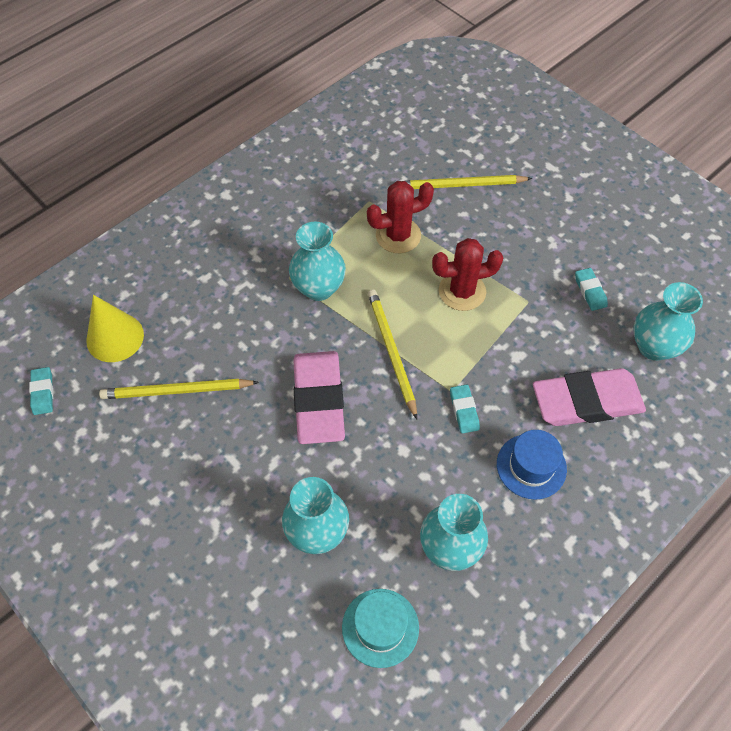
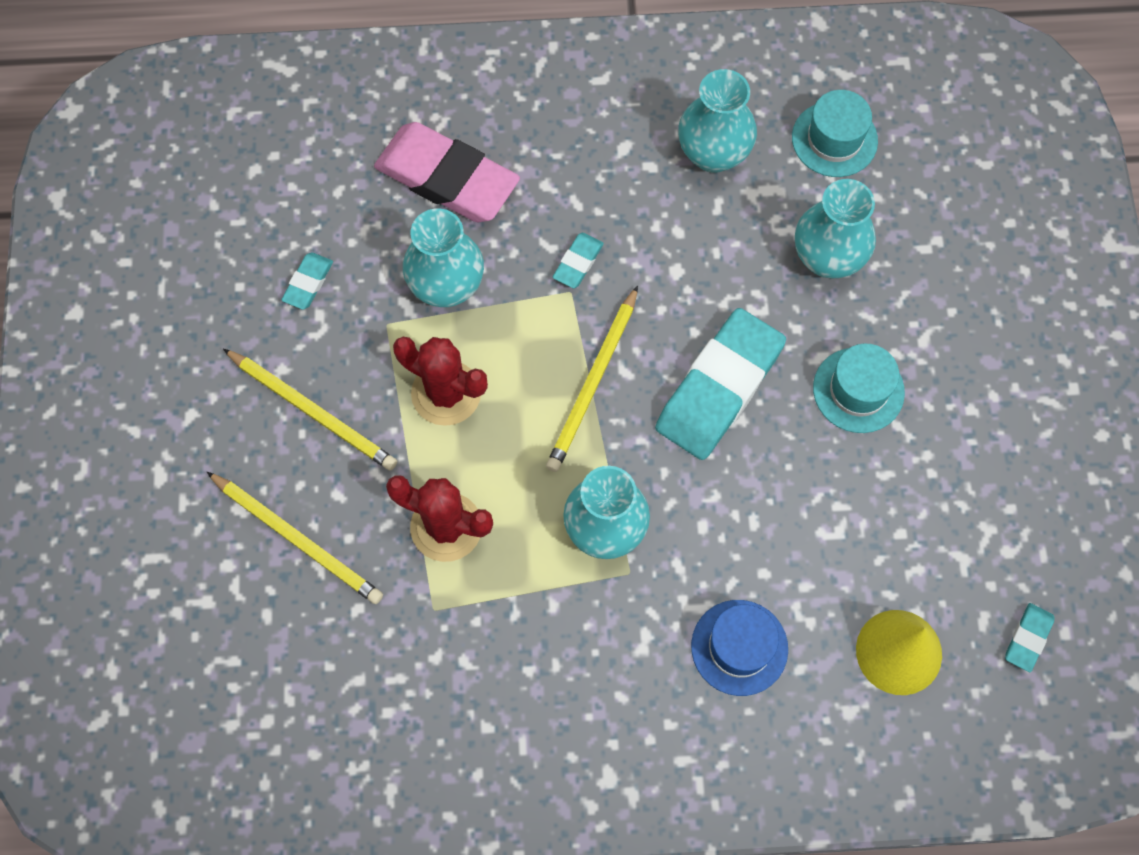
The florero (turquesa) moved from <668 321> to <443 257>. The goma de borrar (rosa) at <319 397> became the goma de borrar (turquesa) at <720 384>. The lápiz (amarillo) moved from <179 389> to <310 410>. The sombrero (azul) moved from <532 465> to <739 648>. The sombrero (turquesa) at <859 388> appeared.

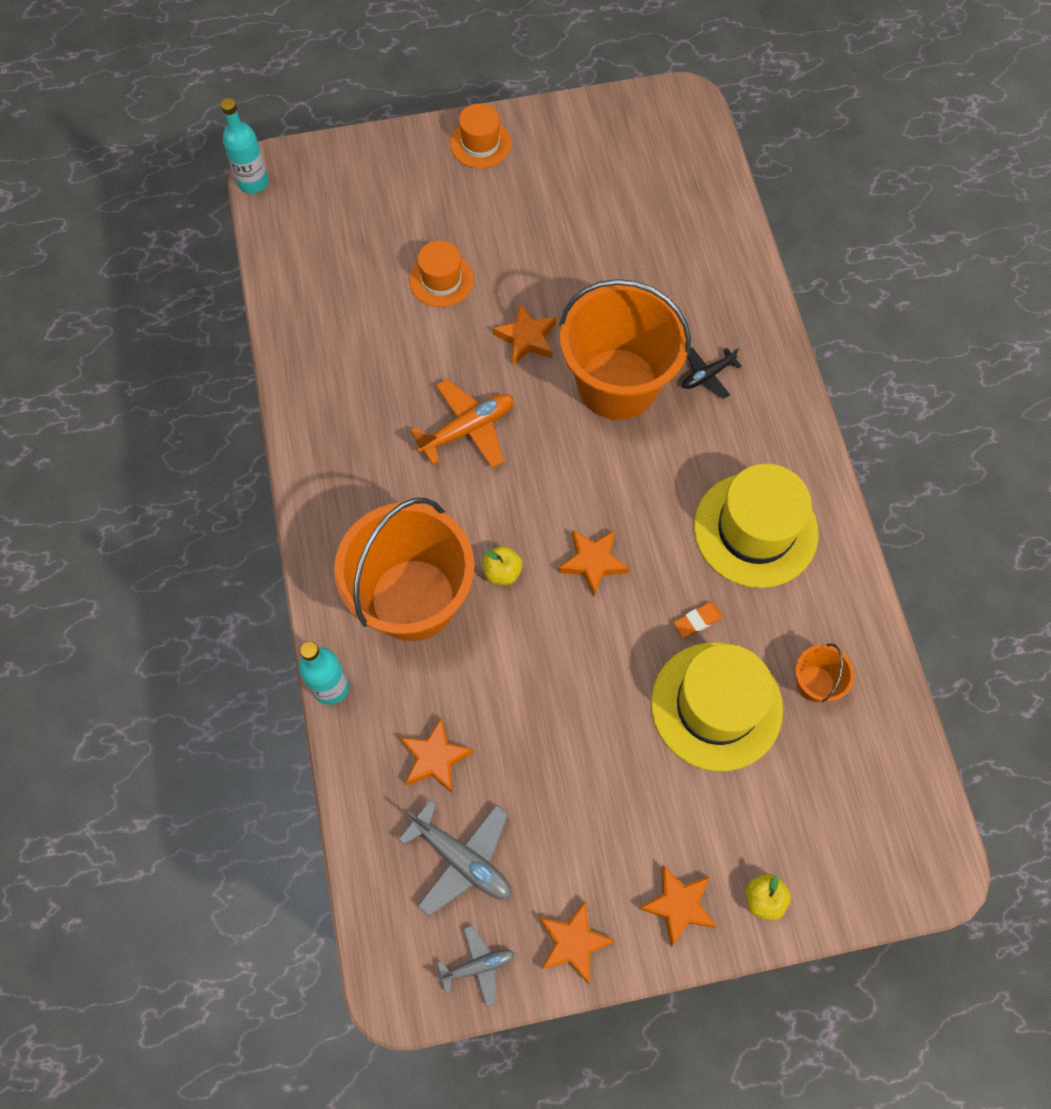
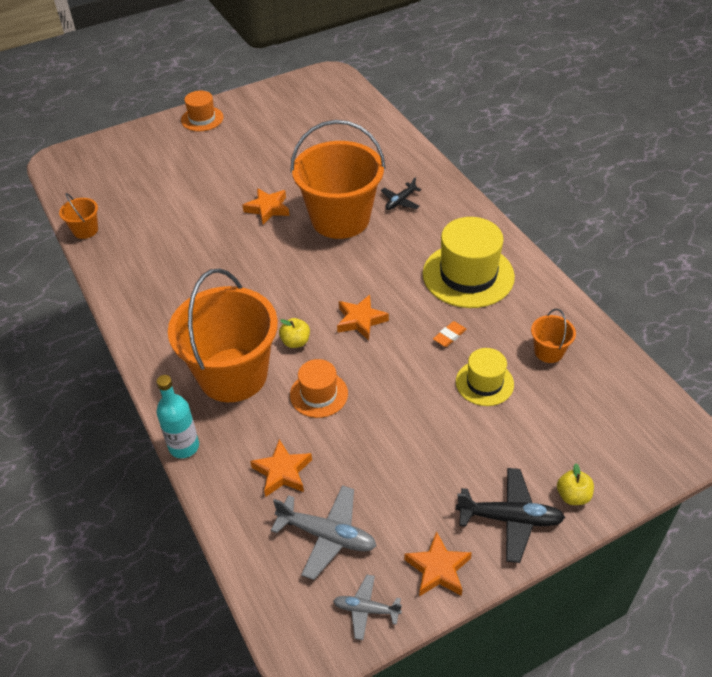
The botella (turquesa) at <245 146> disappeared. The sombrero (naranja) moved from <441 274> to <319 388>. The avión (naranja) at <462 423> disappeared. The sombrero (amarillo) at <717 707> changed to 0.57 times the size. The estrella (naranja) at <677 906> was replaced by the avión (negro) at <510 515>. The avión (gris) at <476 966> turned 135 degrees counterclockwise. The balde (naranja) at <78 216> appeared.

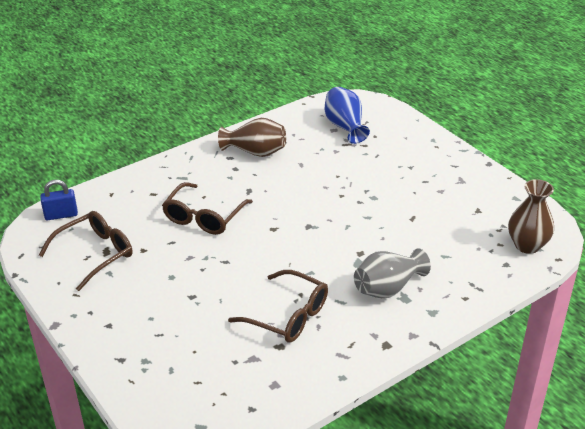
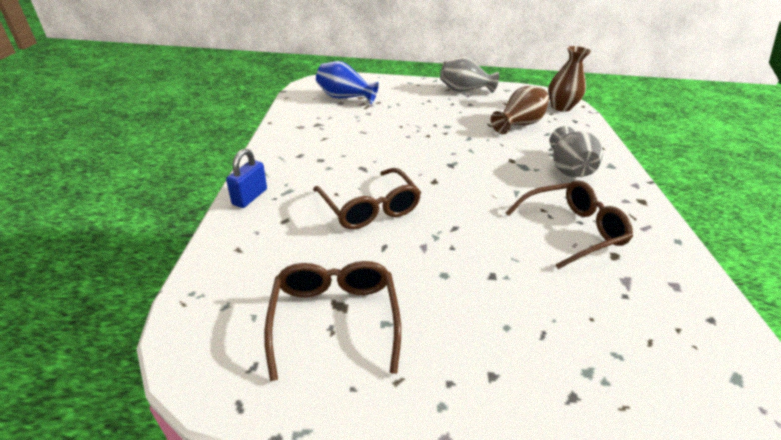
The florero (marrón) moved from <252 137> to <520 110>. The candado (azul) moved from <59 200> to <246 178>. The florero (gris) at <469 75> appeared.

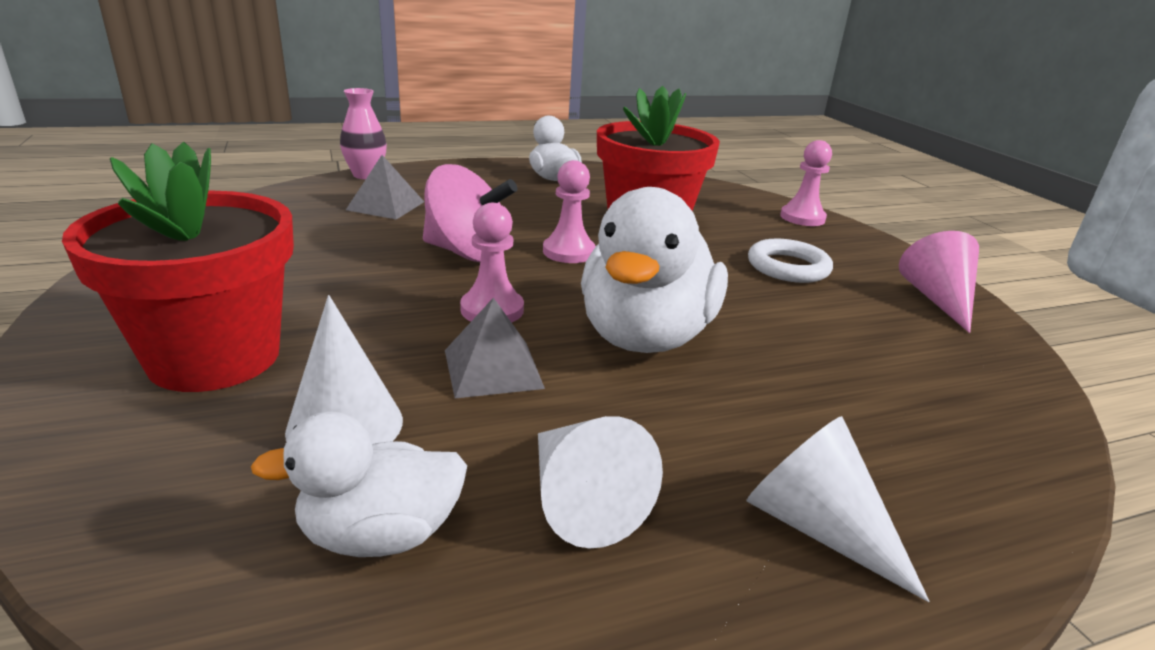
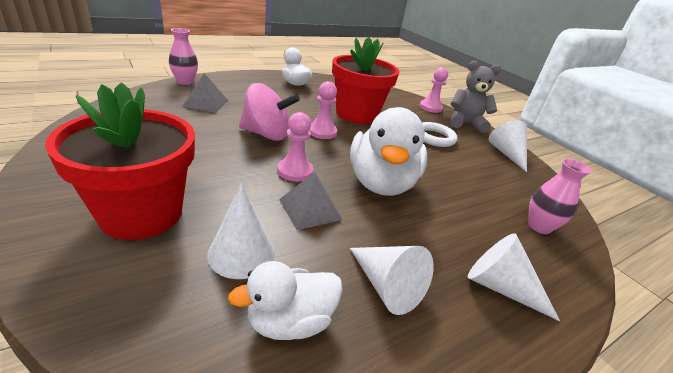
The cono (rosa) at <939 282> became the cono (blanco) at <508 146>. The osito (gris) at <476 97> appeared. The florero (rosa) at <560 196> appeared.

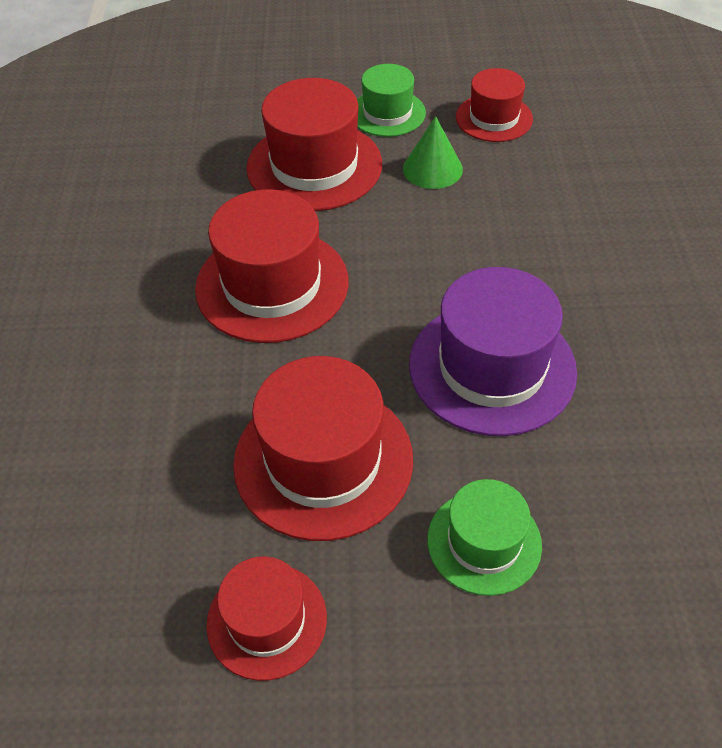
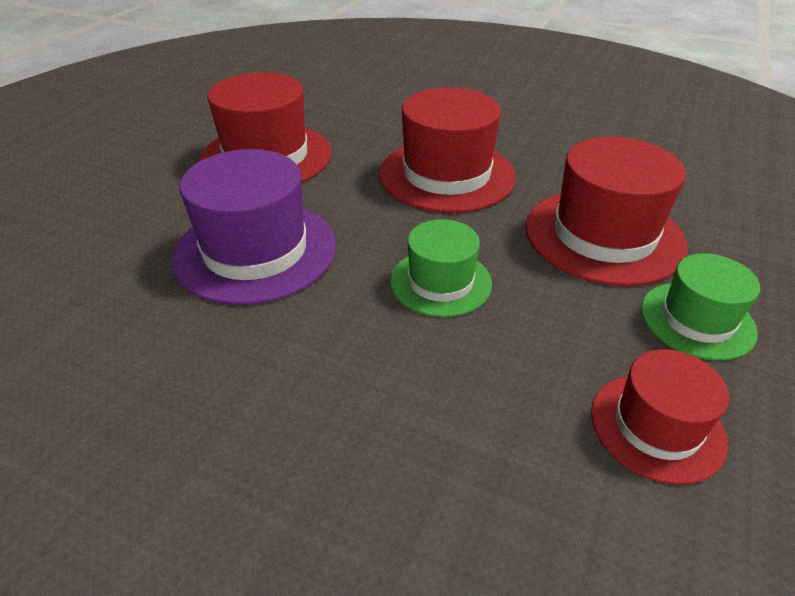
The cono (verde) at <433 152> disappeared. The sombrero (verde) moved from <484 537> to <441 268>. The sombrero (rojo) at <266 618> disappeared.

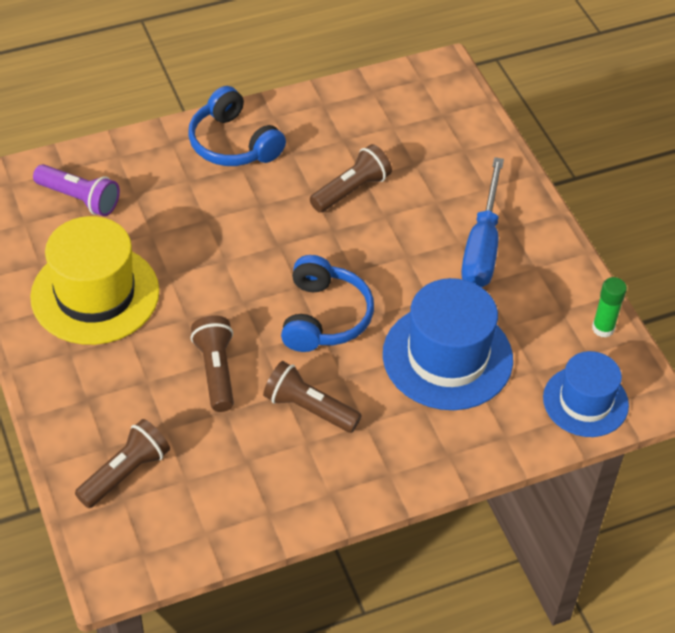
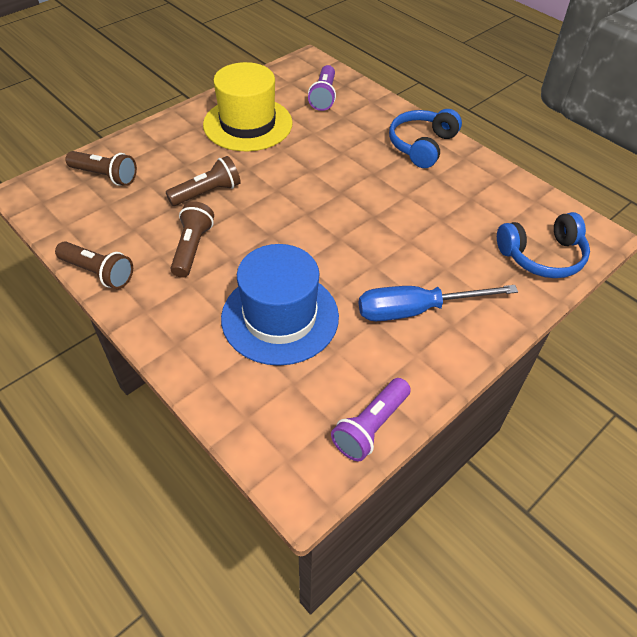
The lámpara de mano (marrón) moved from <351 178> to <94 265>. The auriculares (azul) moved from <327 303> to <543 245>. The barra de pegamento (verde) at <609 307> was replaced by the lámpara de mano (morado) at <371 419>. The sombrero (azul) at <586 394> disappeared.

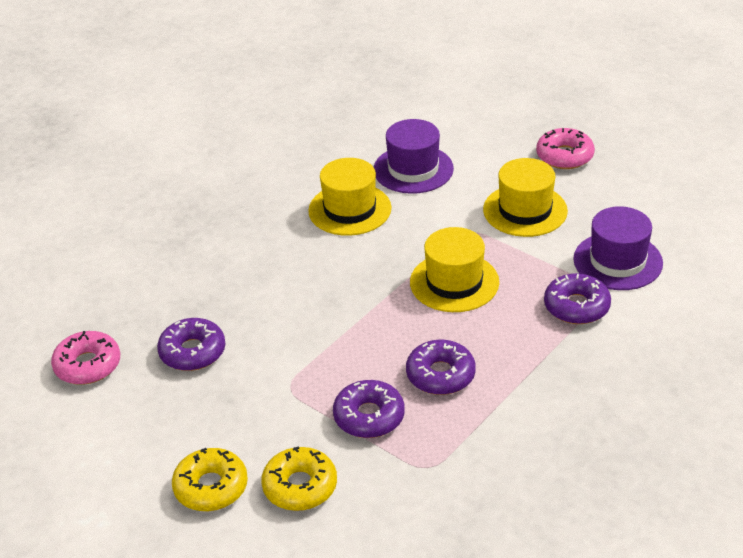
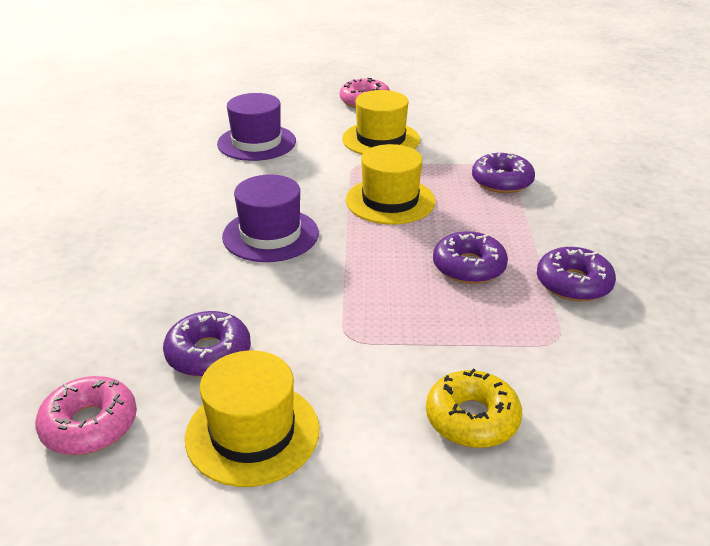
The sombrero (amarillo) moved from <350 197> to <252 418>. The sombrero (morado) moved from <618 248> to <270 218>. The rosquilla (morado) moved from <369 409> to <576 274>. The rosquilla (amarillo) at <210 479> disappeared.

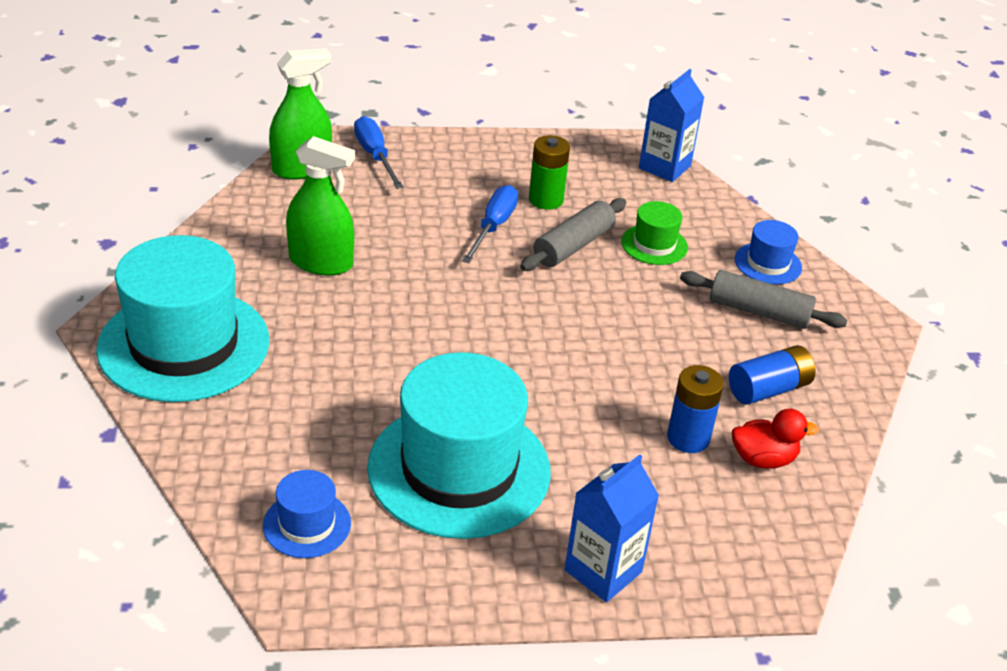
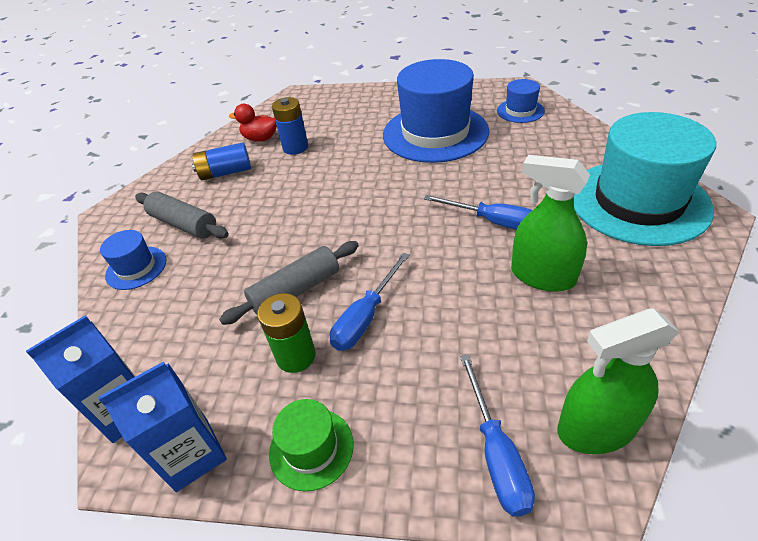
The sombrero (verde) moved from <654 233> to <311 445>. The sombrero (turquesa) at <459 445> became the sombrero (azul) at <436 111>. The cartón de leche (azul) moved from <611 528> to <162 426>. The destornillador (azul) at <478 212> appeared.

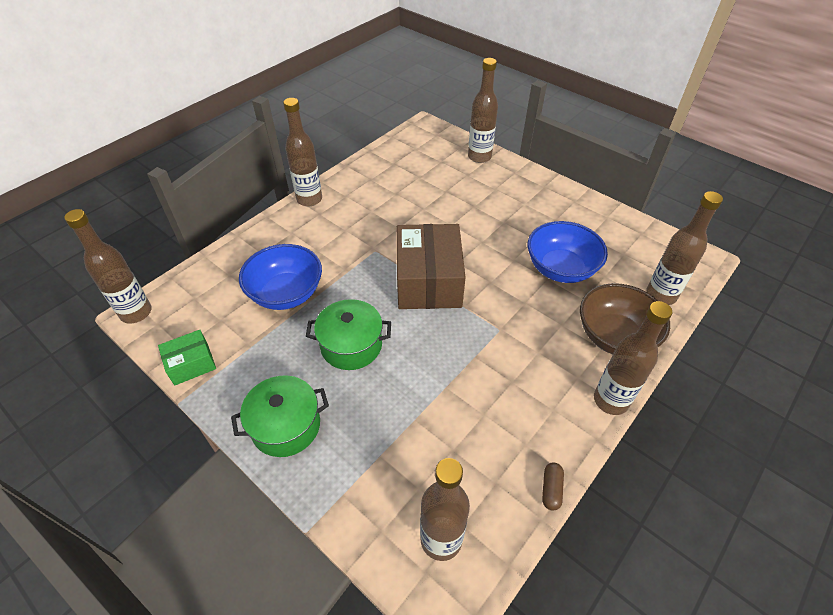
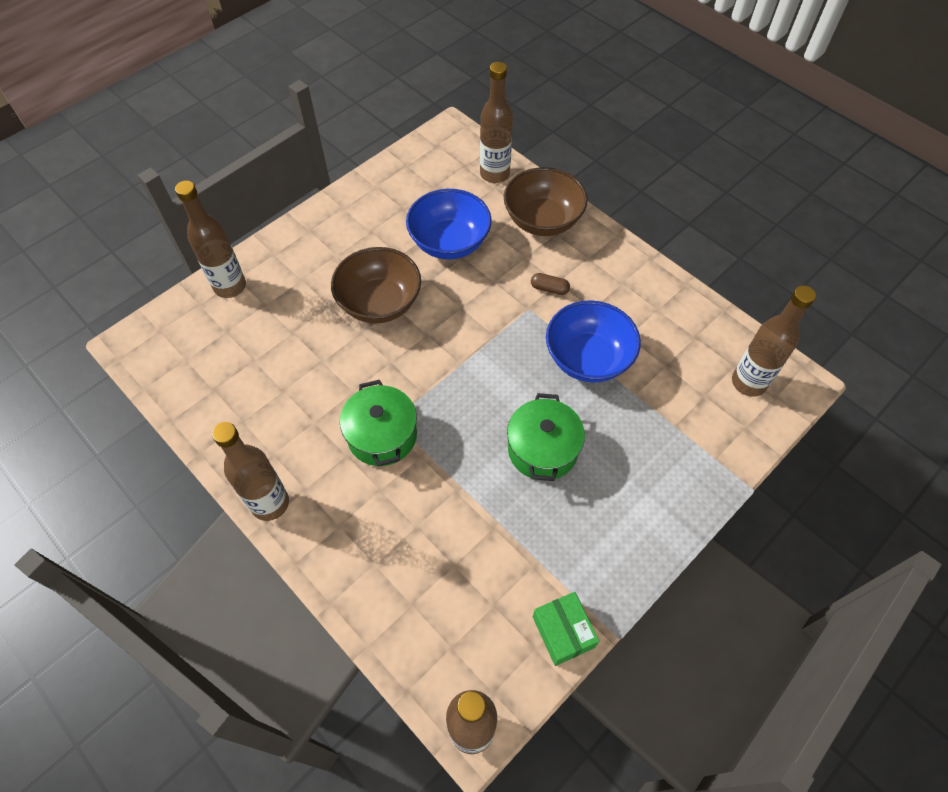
The caja (marrón) at <431 266> disappeared. The cuenco (azul) moved from <280 277> to <593 341>. The botella (marrón) at <633 358> disappeared. The olla (verde) moved from <280 416> to <378 423>. The cápsula (marrón) moved from <553 487> to <550 284>. The cuenco (marrón) at <376 285> appeared.

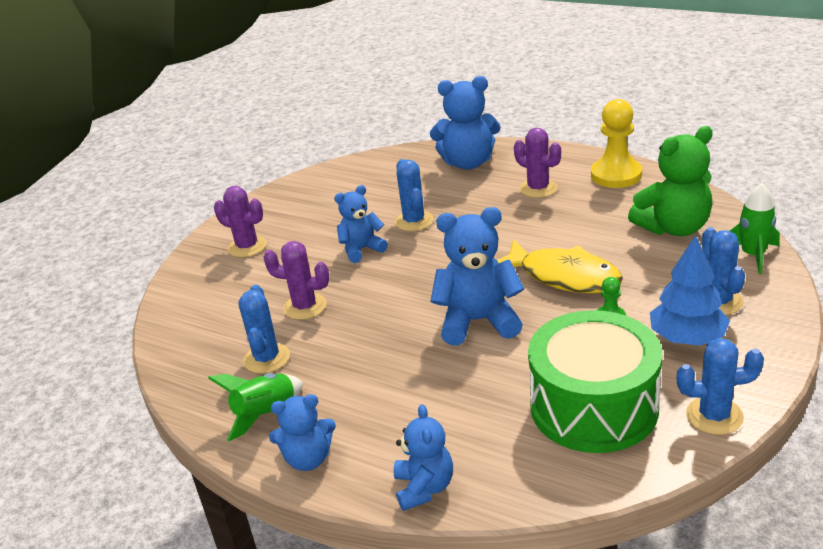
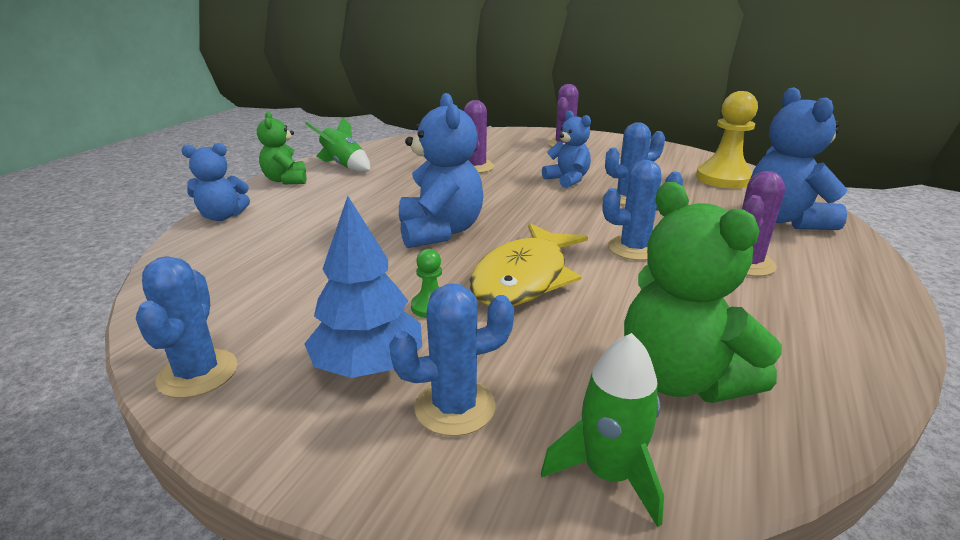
The peón (amarillo) moved from <616 143> to <727 139>. The cactus (azul) moved from <264 329> to <643 210>. The tambor (verde) at <595 381> disappeared. The osito (azul) at <302 432> became the osito (verde) at <282 148>.

